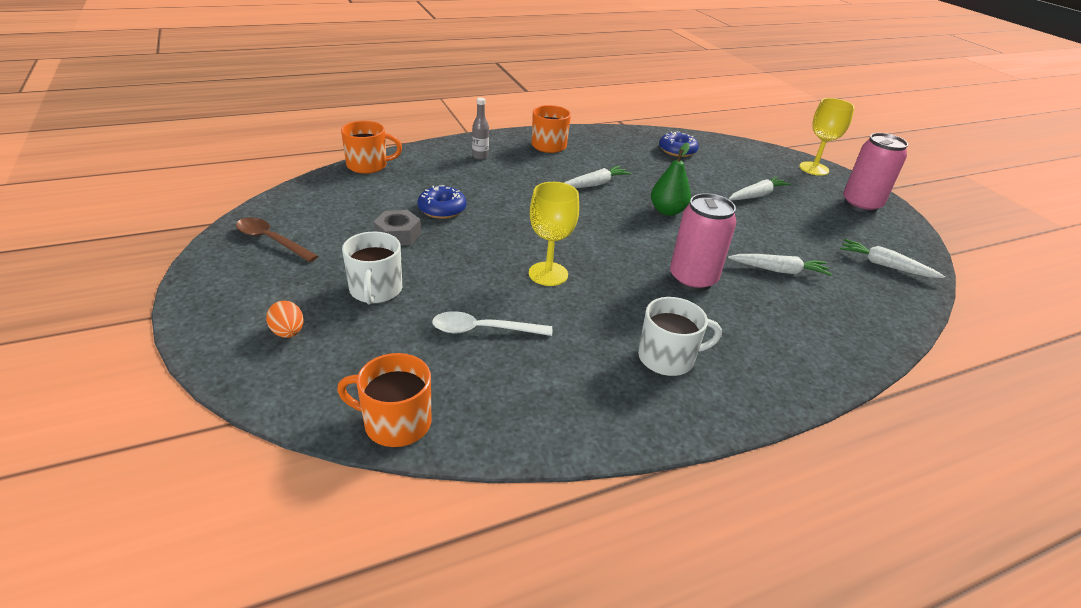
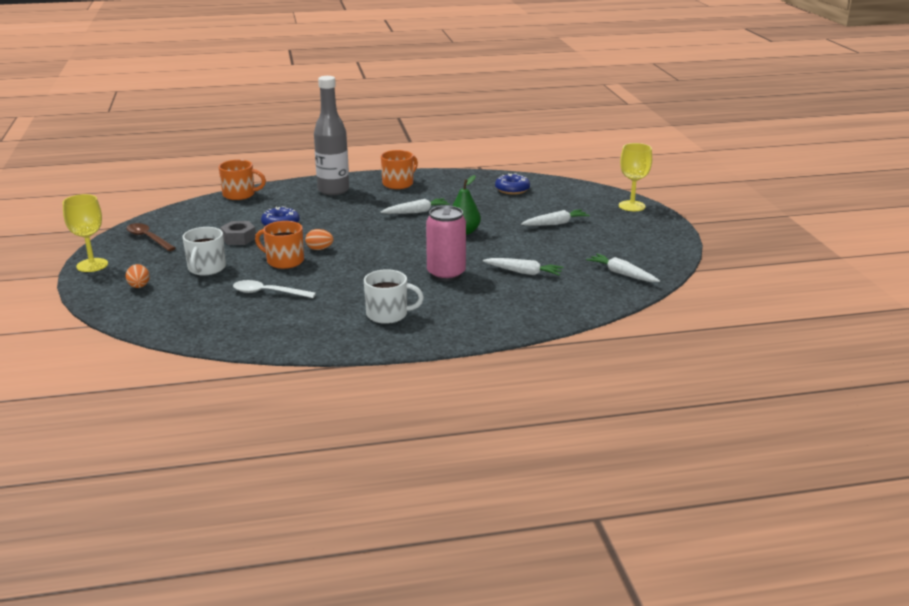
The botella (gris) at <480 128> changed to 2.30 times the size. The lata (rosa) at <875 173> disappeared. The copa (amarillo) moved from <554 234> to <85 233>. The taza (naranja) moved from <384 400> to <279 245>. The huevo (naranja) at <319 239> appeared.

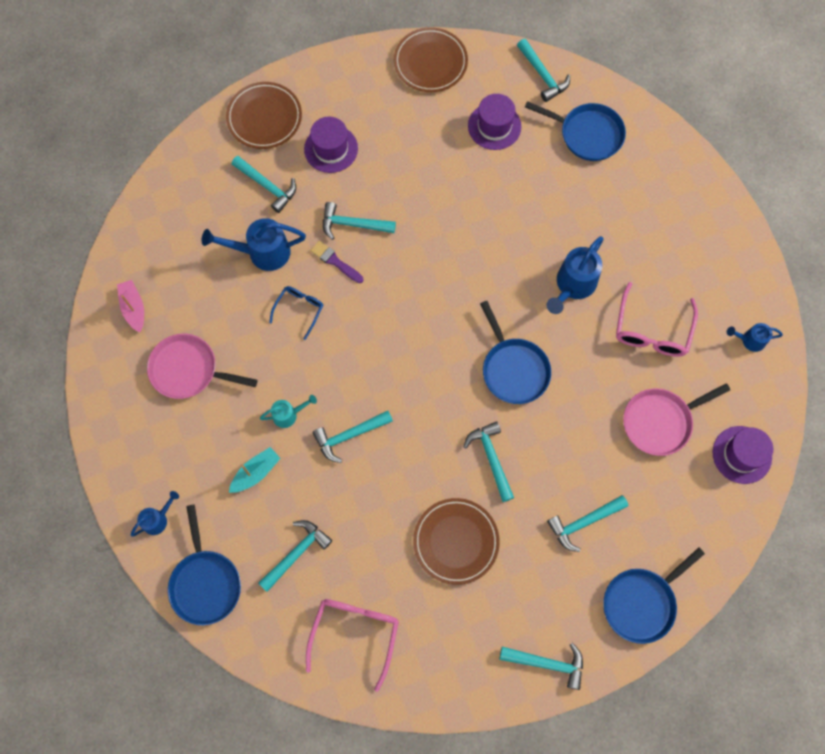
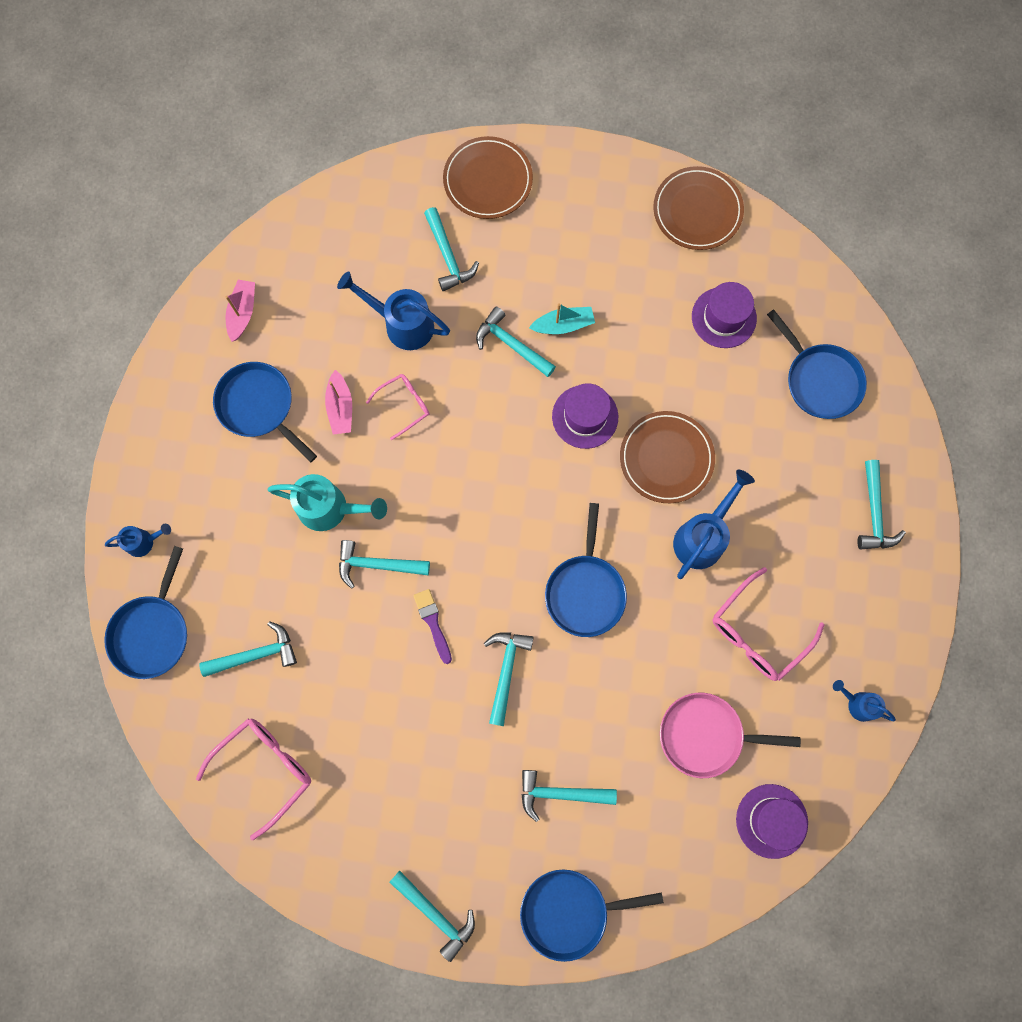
The martillo (turquesa) moved from <543 70> to <881 505>. The sombrero (morado) moved from <331 145> to <585 416>. The regadera (azul) at <575 275> turned 150 degrees clockwise. The pincel (morado) moved from <336 262> to <432 626>. The gafas (azul) at <296 313> became the gafas (rosa) at <397 407>. The sartén (rosa) at <202 366> became the sartén (azul) at <265 412>. The regadera (turquesa) at <288 411> changed to 1.78 times the size. The barco (turquesa) moved from <255 470> to <562 318>. The plato (marrón) moved from <456 541> to <667 457>. The barco (rosa) at <338 402> appeared.

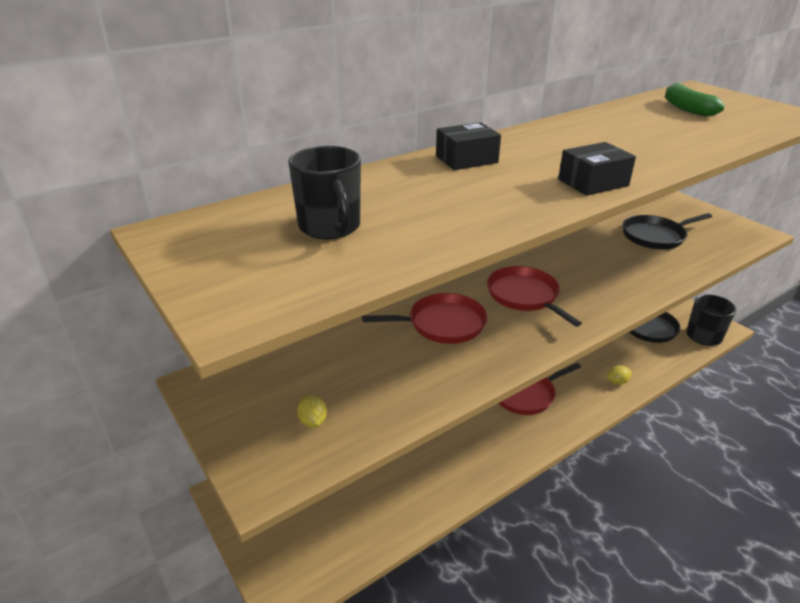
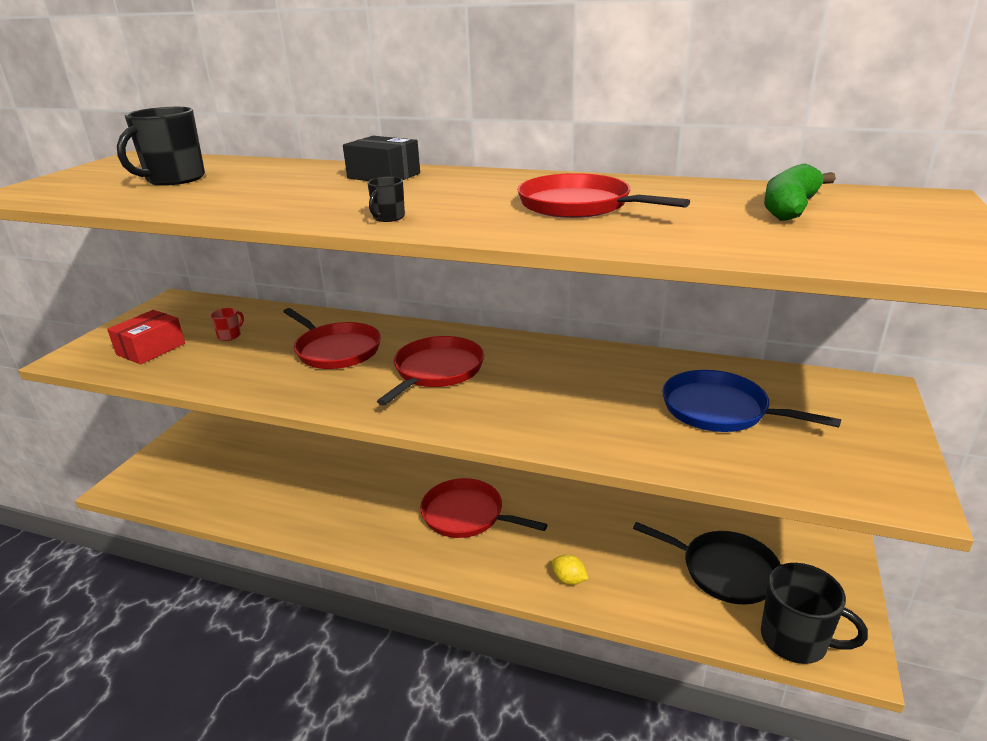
The caja (negro) at <597 169> was replaced by the taza (negro) at <386 199>. The sartén (negro) at <667 231> became the sartén (azul) at <751 401>. The limón (amarillo) at <312 411> was replaced by the caja (rojo) at <146 337>. The sartén (rojo) at <603 195> appeared. The taza (rojo) at <227 324> appeared.

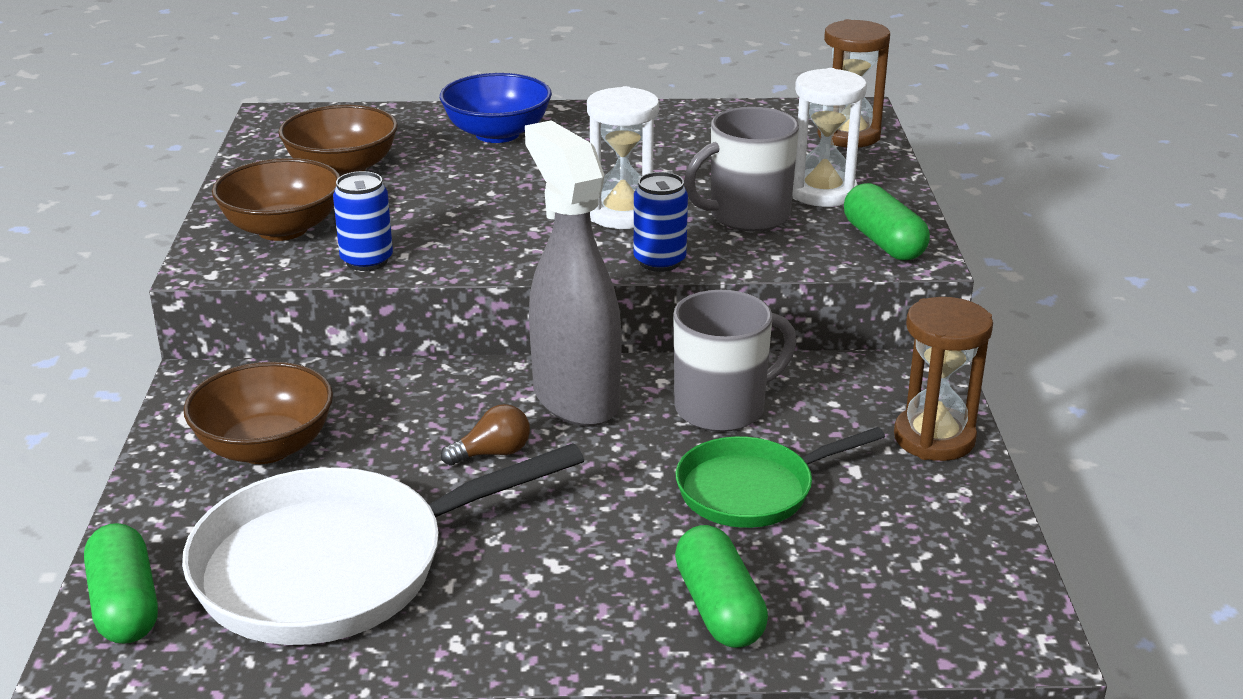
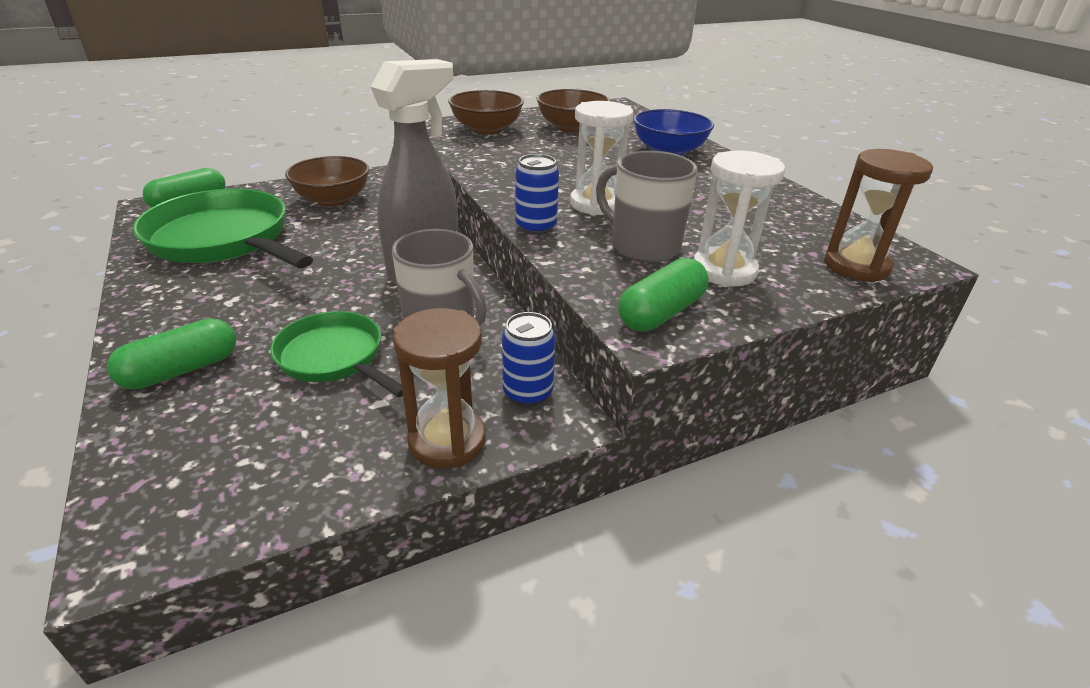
The lata (azul) moved from <363 221> to <529 359>. The bombilla (marrón) at <485 435> disappeared. The sartén (blanco) at <383 544> became the sartén (verde) at <223 228>.

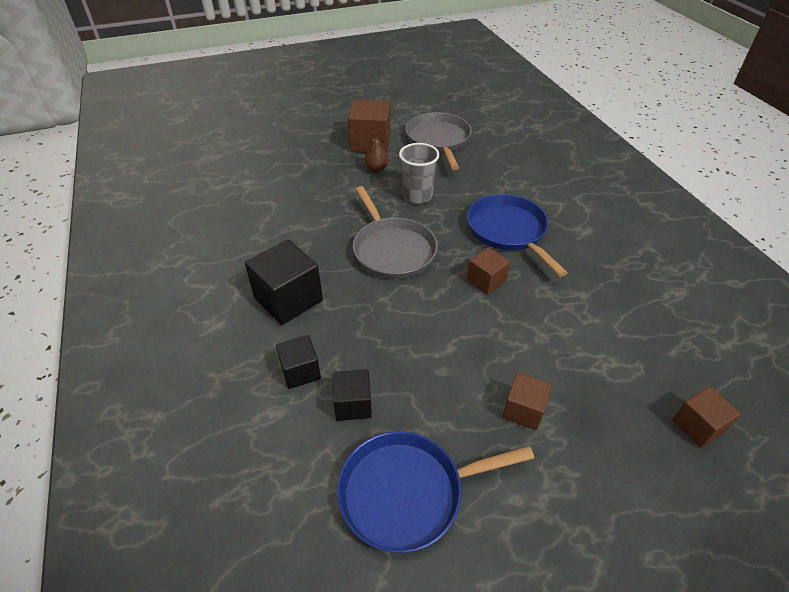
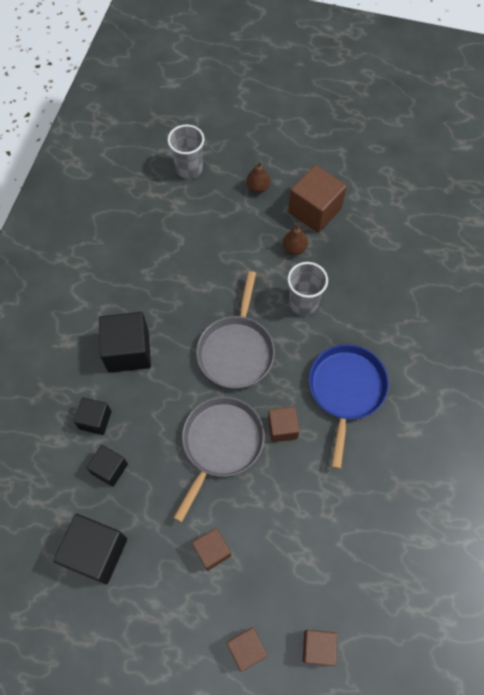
The sartén (gris) moved from <438 141> to <219 459>. The sartén (azul) at <435 492> was replaced by the cubo (negro) at <90 549>. The vaso (gris) at <186 151> appeared. The pera (marrón) at <258 177> appeared. The cubo (marrón) at <247 649> appeared.

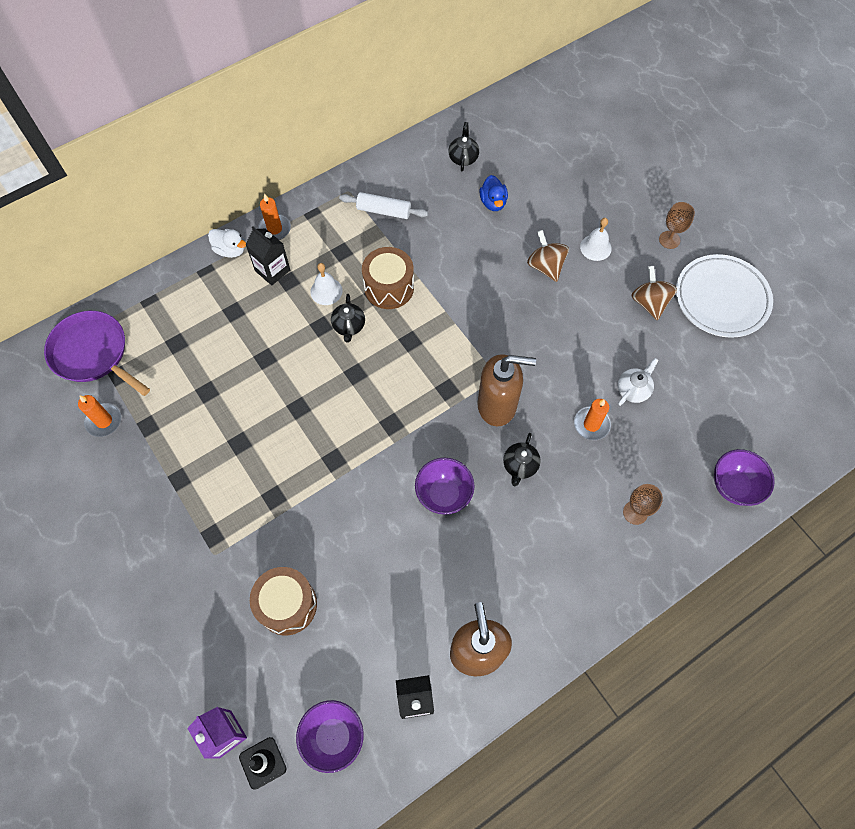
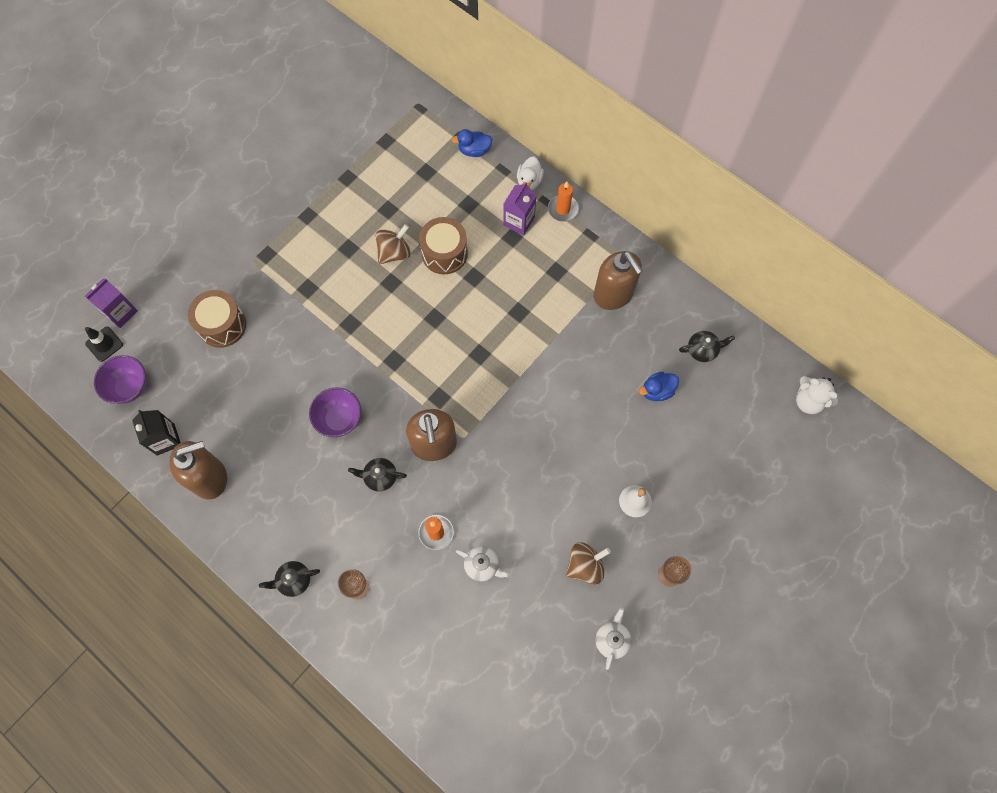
The rodillo (blanco) at <383 205> was replaced by the dispensador de jabón (marrón) at <618 280>. The cartón de leche (negro) at <267 256> became the cartón de leche (morado) at <520 208>. The peonza (marrón) moved from <548 256> to <393 244>. The tambor (marrón) moved from <388 278> to <443 245>. The plato (blanco) at <724 296> was replaced by the tetera (blanco) at <613 639>. The campana (blanco) at <326 284> disappeared. The tetera (negro) moved from <348 318> to <289 579>. The sartén (morado) at <97 353> disappeared. The vela (naranja) at <99 416> disappeared. The cuenco (morado) at <744 477> disappeared. The pato (azul) at <472 143> appeared. The osito (blanco) at <817 395> appeared.

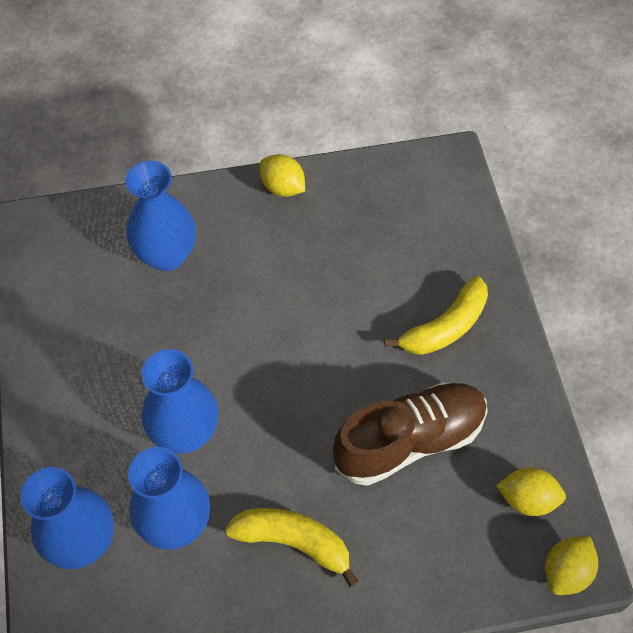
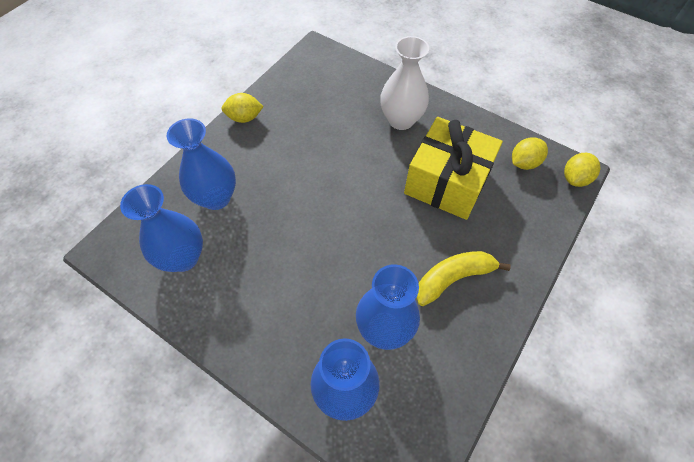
The plátano (amarillo) at <436 315> was replaced by the florero (blanco) at <404 83>. The florero (azul) moved from <179 401> to <161 228>. The zapato (marrón) at <410 434> was replaced by the regalo (amarillo) at <453 168>. The limón (amarillo) at <571 565> turned 45 degrees clockwise.

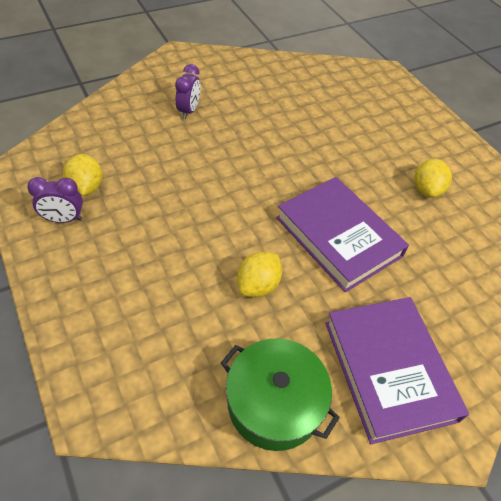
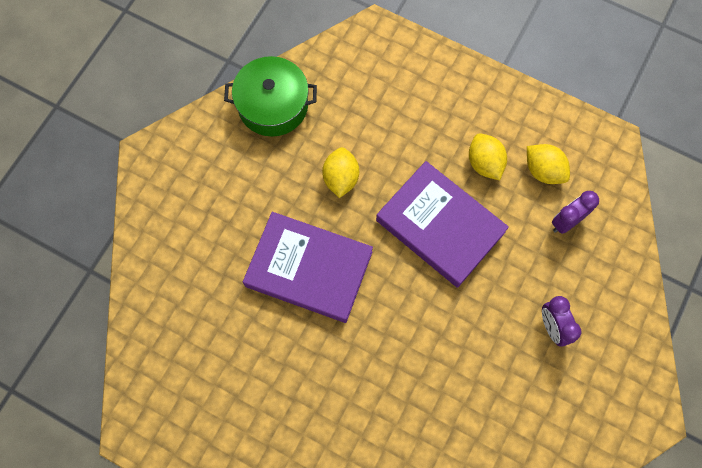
The limón (amarillo) moved from <433 178> to <488 156>. The despertador (morado) moved from <55 200> to <575 212>. The libro (morado) moved from <397 370> to <442 224>.

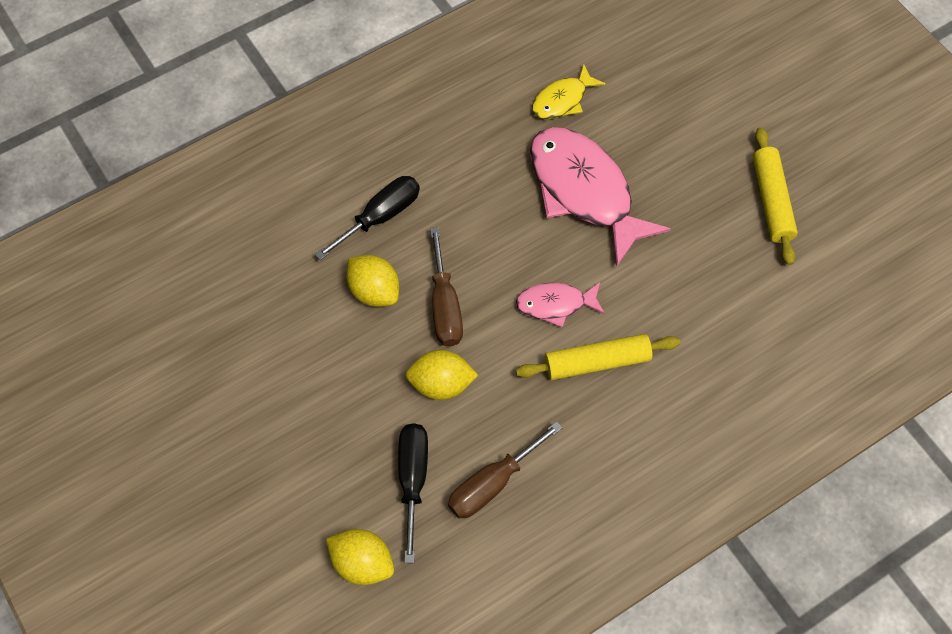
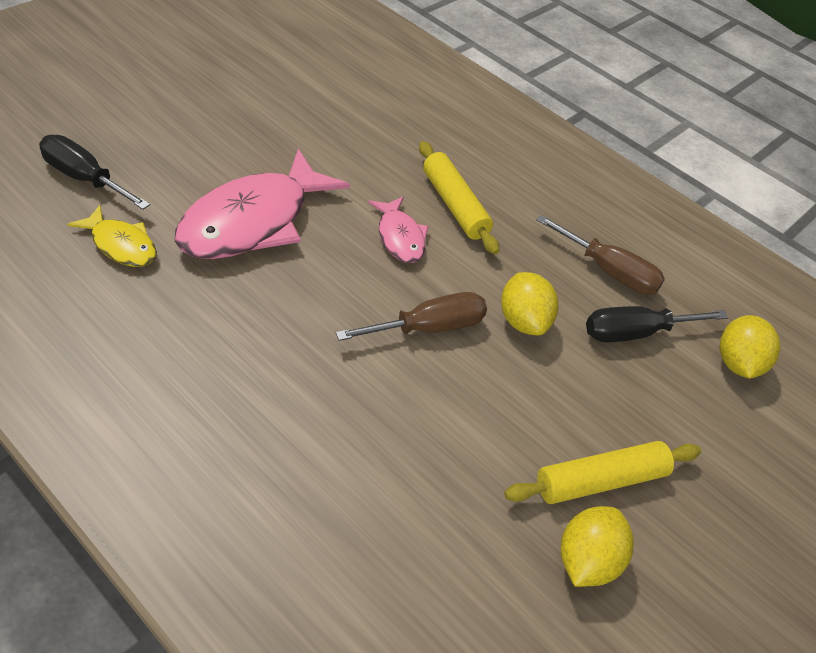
The rodillo (amarillo) moved from <775 196> to <602 472>. The destornillador (negro) moved from <367 218> to <94 172>. The limón (amarillo) moved from <373 281> to <597 546>.

